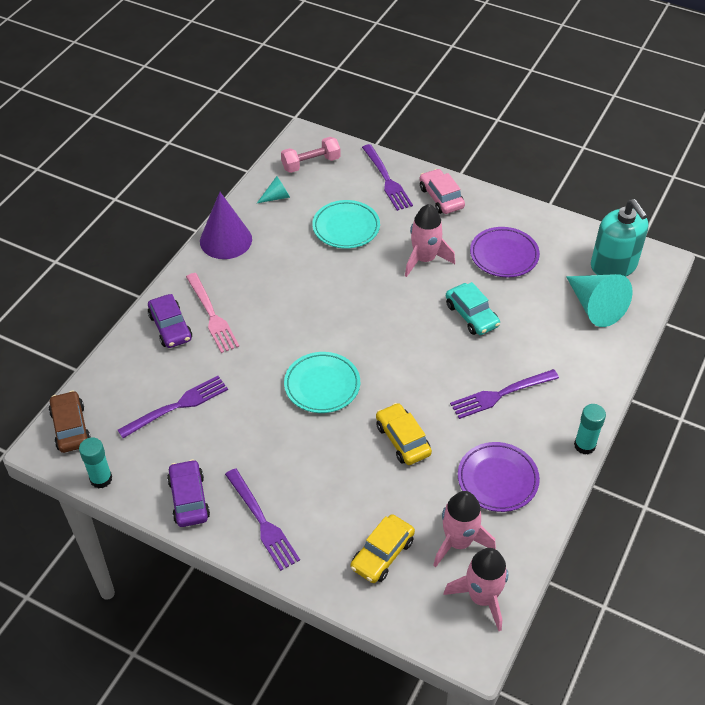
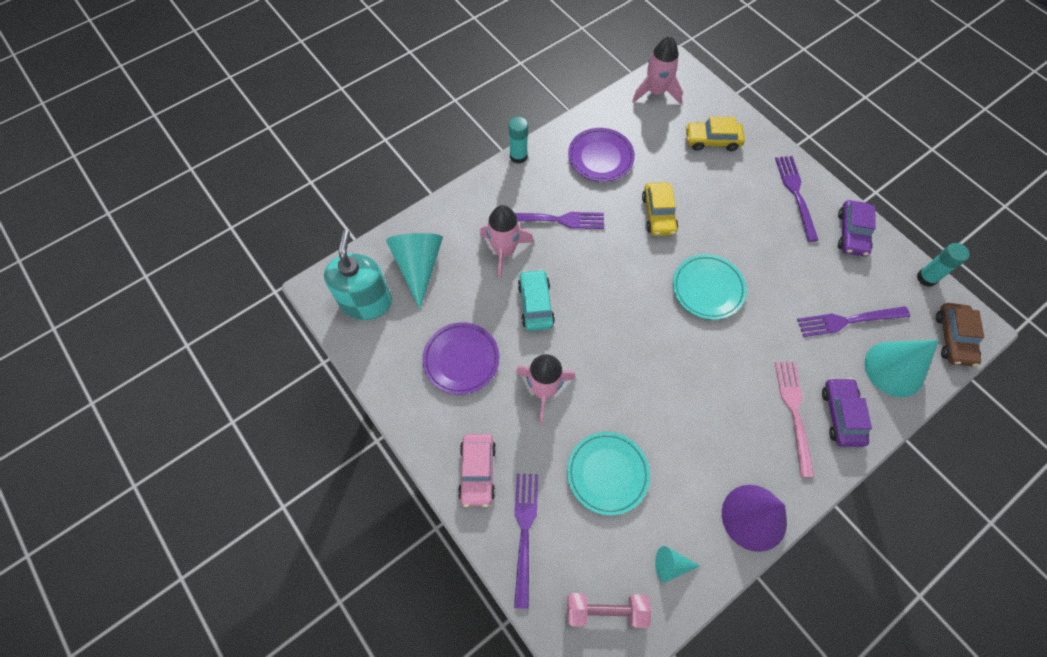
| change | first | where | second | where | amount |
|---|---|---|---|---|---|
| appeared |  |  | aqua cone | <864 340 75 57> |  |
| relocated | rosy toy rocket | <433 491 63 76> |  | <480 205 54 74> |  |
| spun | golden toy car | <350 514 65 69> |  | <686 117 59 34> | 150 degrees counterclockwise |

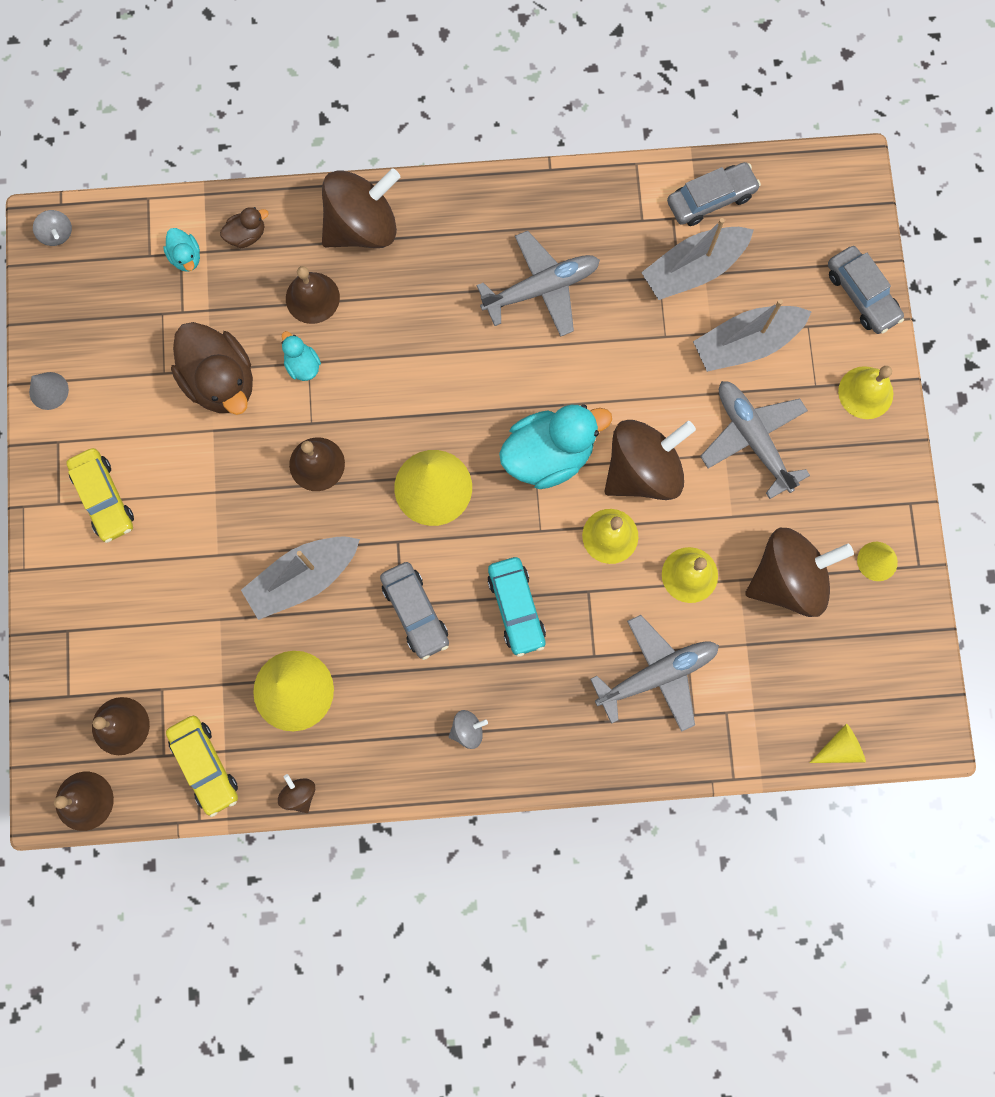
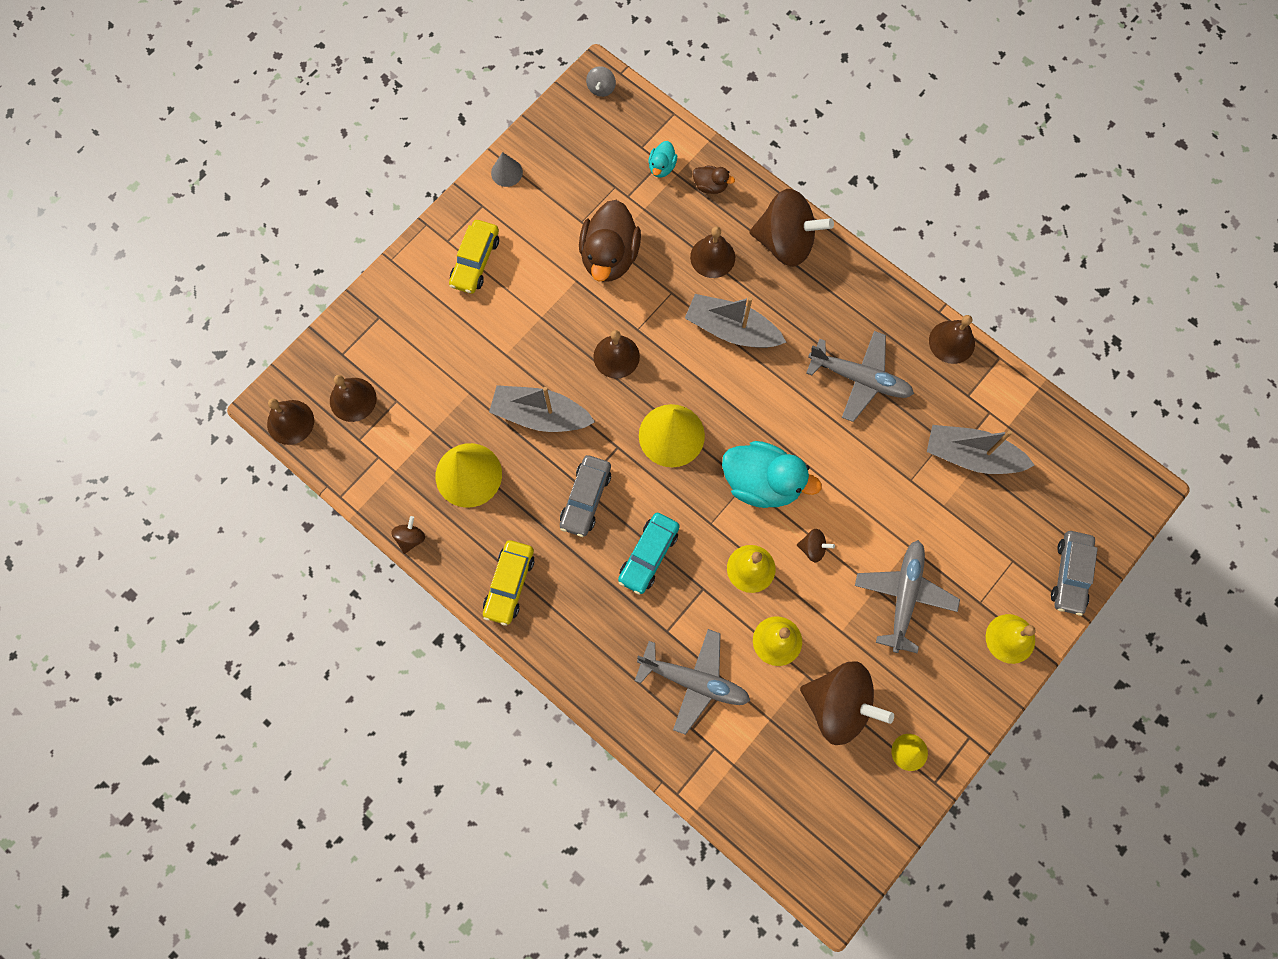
| change | first | where | second | where | amount |
|---|---|---|---|---|---|
| missing | aqua rubber duck | <282 331 39 50> |  |  |  |
| missing | ash-grey toy top | <449 710 39 39> |  |  |  |
| missing | ash-grey toy car | <667 162 94 64> |  |  |  |
| missing | golden cone | <810 723 56 40> |  |  |  |
| appeared |  |  | brown hand bell | <929 315 46 49> |  |
| relocated | golden toy car | <166 716 72 101> |  | <483 540 51 86> |  |
| relocated | ash-grey toy boat | <693 299 119 73> |  | <685 294 102 54> |  |
| size | brown toy top | <605 420 91 80> |  | <797 529 38 33> | x0.42 |

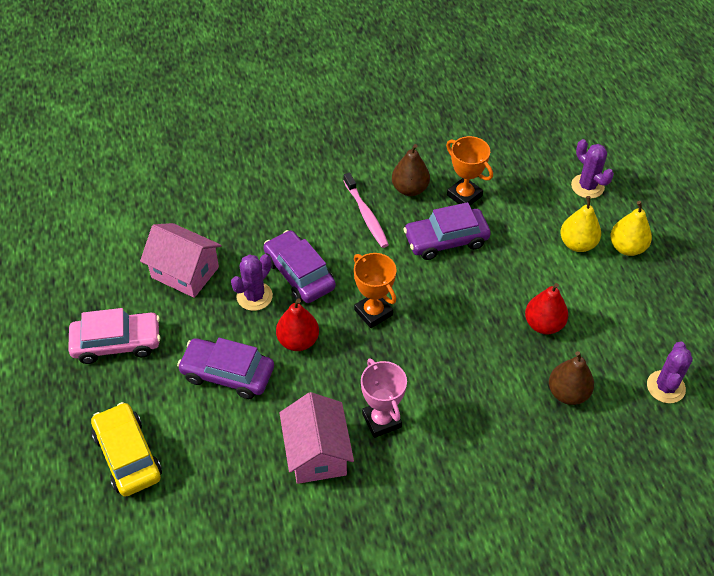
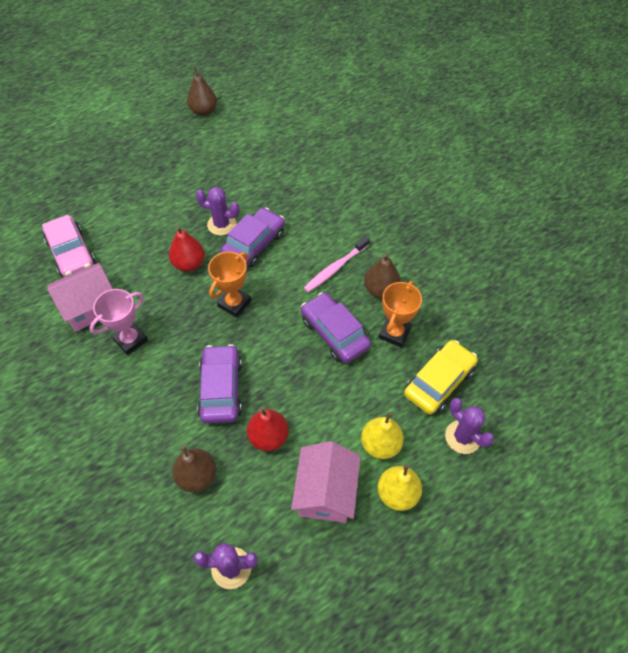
| change | first | where | second | where | amount |
|---|---|---|---|---|---|
| appeared |  |  | brown pear | <187 66 30 50> |  |
| relocated | rosy toy car | <68 308 92 56> |  | <42 215 54 62> |  |
| relocated | golden toy car | <91 402 71 95> |  | <404 340 74 75> |  |
| relocated | rosy house | <140 223 82 75> |  | <291 441 70 82> |  |
| relocated | purple toy car | <177 338 97 61> |  | <197 344 45 80> |  |
| spun | purple saguaro cactus | <571 139 43 60> |  | <445 398 49 56> | 75 degrees counterclockwise |

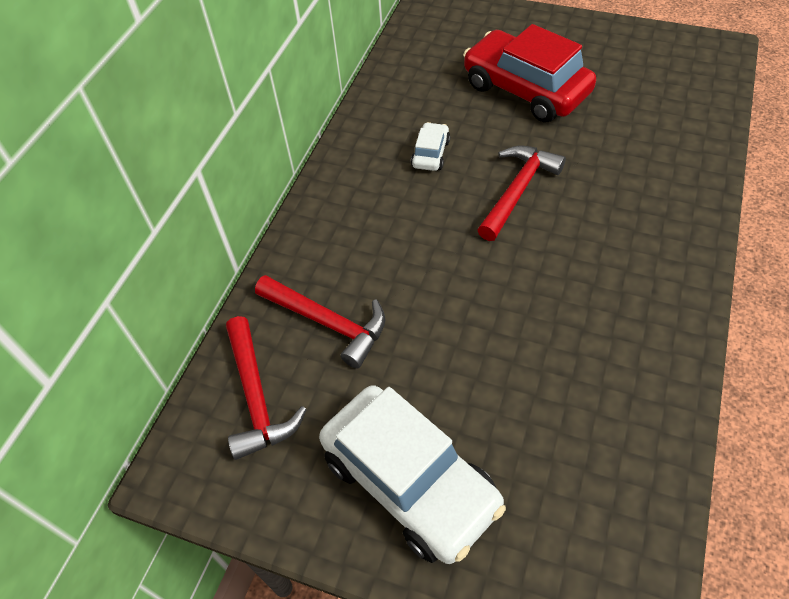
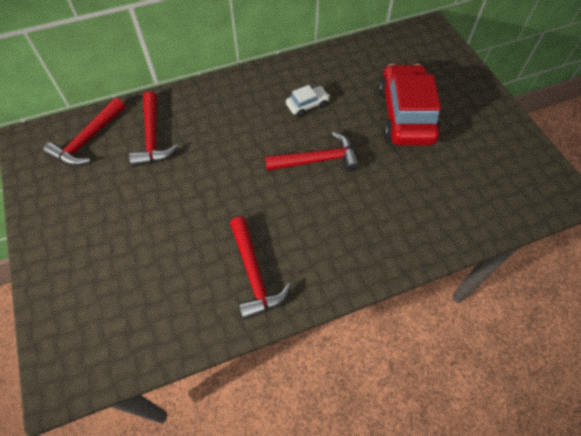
| change | first | where | second | where | amount |
|---|---|---|---|---|---|
| missing | snow-white toy car | <319 385 187 179> |  |  |  |
| appeared |  |  | red carpenter's hammer | <230 217 62 103> |  |

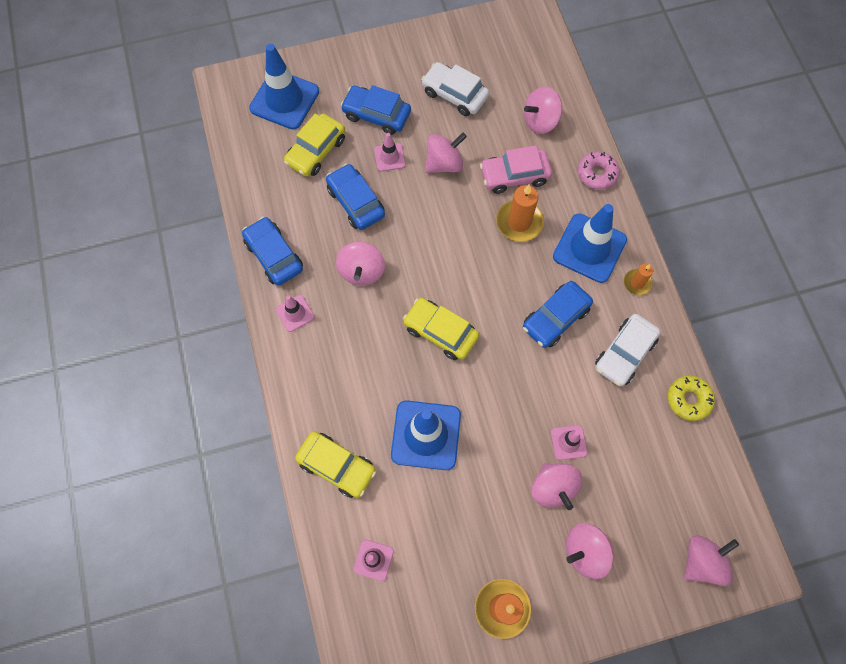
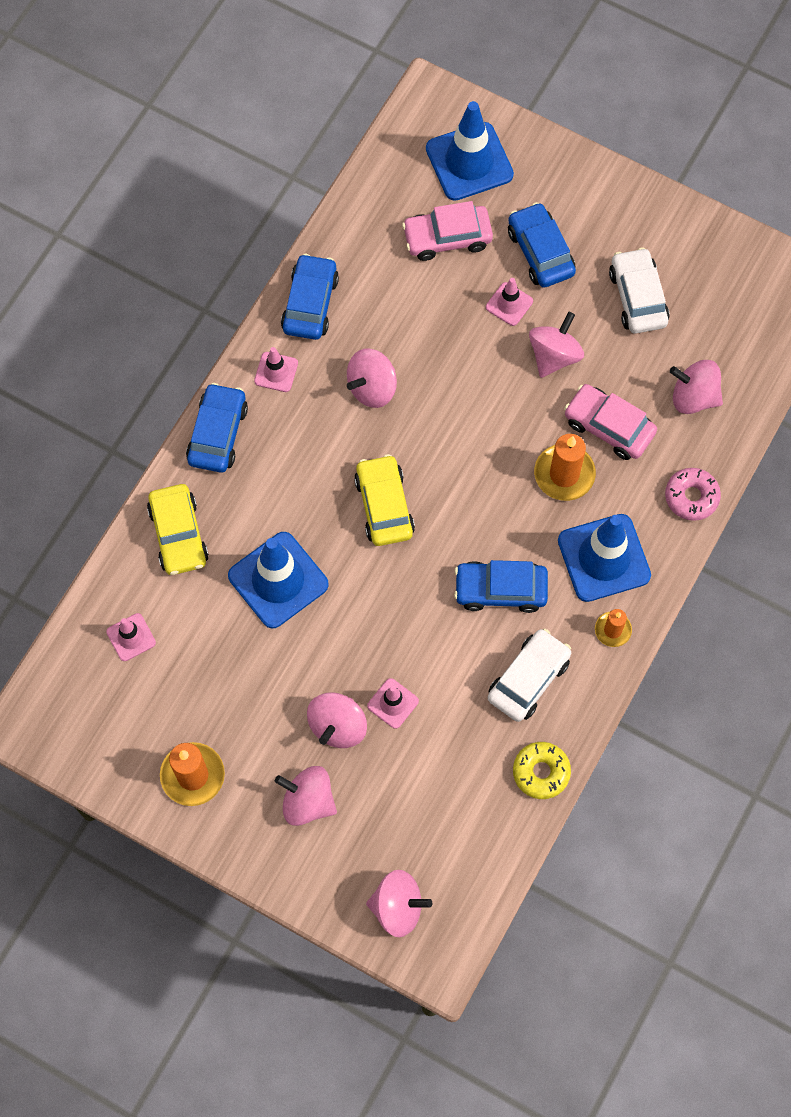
| change | first | where | second | where | amount |
|---|---|---|---|---|---|
| relocated | cobalt toy car | <326 164 59 66> |  | <186 383 62 90> |  |
| colour | golden toy car | <284 114 61 62> | rosy toy car | <402 201 91 60> |  |
| spun | rosy toy top | <425 133 42 40> |  | <529 312 55 66> | 75 degrees counterclockwise |
| spun | snow-white toy car | <595 314 66 72> |  | <488 629 83 93> | 135 degrees clockwise |

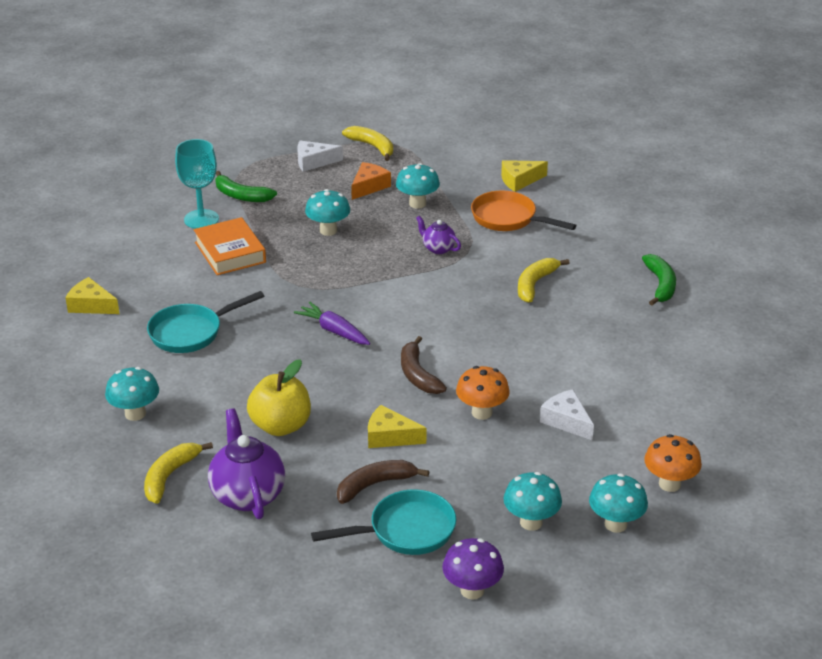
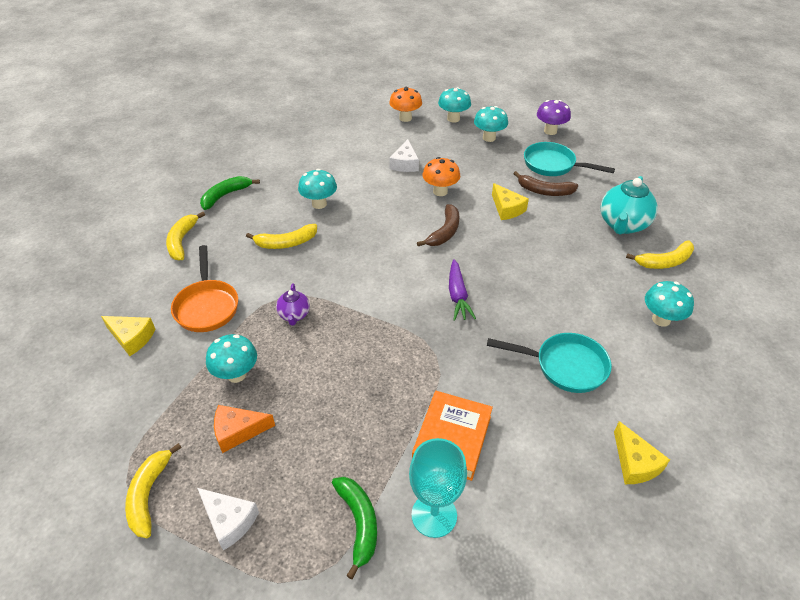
| change | first | where | second | where | amount |
|---|---|---|---|---|---|
| missing | golden toy apple | <247 359 64 77> |  |  |  |
| appeared |  |  | golden banana fruit | <166 212 39 48> |  |
| relocated | aqua fungus | <305 189 45 47> |  | <298 169 39 40> |  |
| colour | purple tea pot | <208 408 77 111> | aqua tea pot | <601 176 57 59> |  |

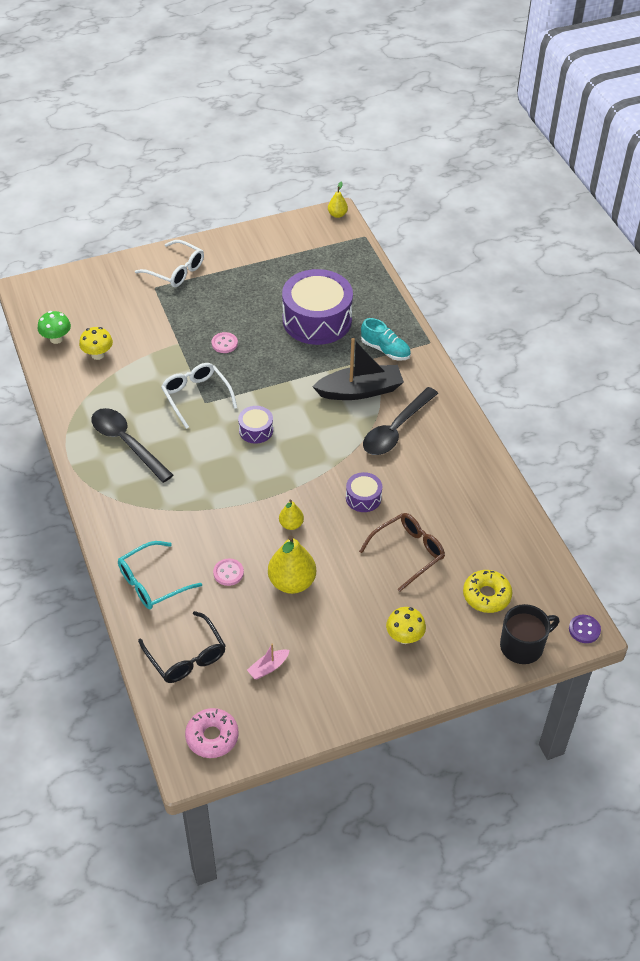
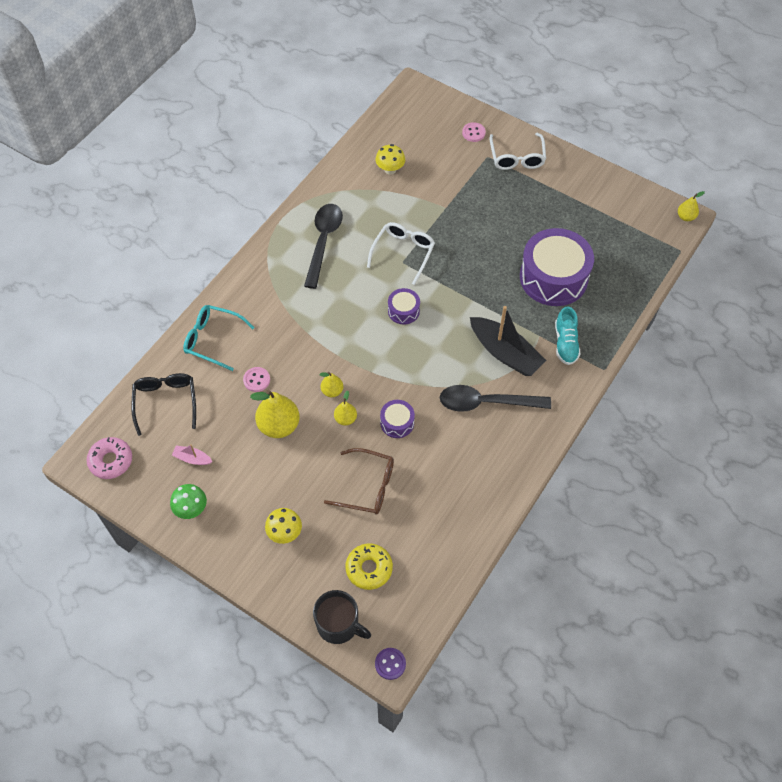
| change | first | where | second | where | amount |
|---|---|---|---|---|---|
| appeared |  |  | golden pear | <334 390 23 36> |  |
| relocated | leaf-green fungus | <38 311 33 33> |  | <170 484 37 35> |  |
| relocated | rosy button | <212 332 26 21> |  | <462 122 24 20> |  |
| spun | jet-black eyeglasses | <138 611 88 72> |  | <131 373 65 63> | 150 degrees clockwise |

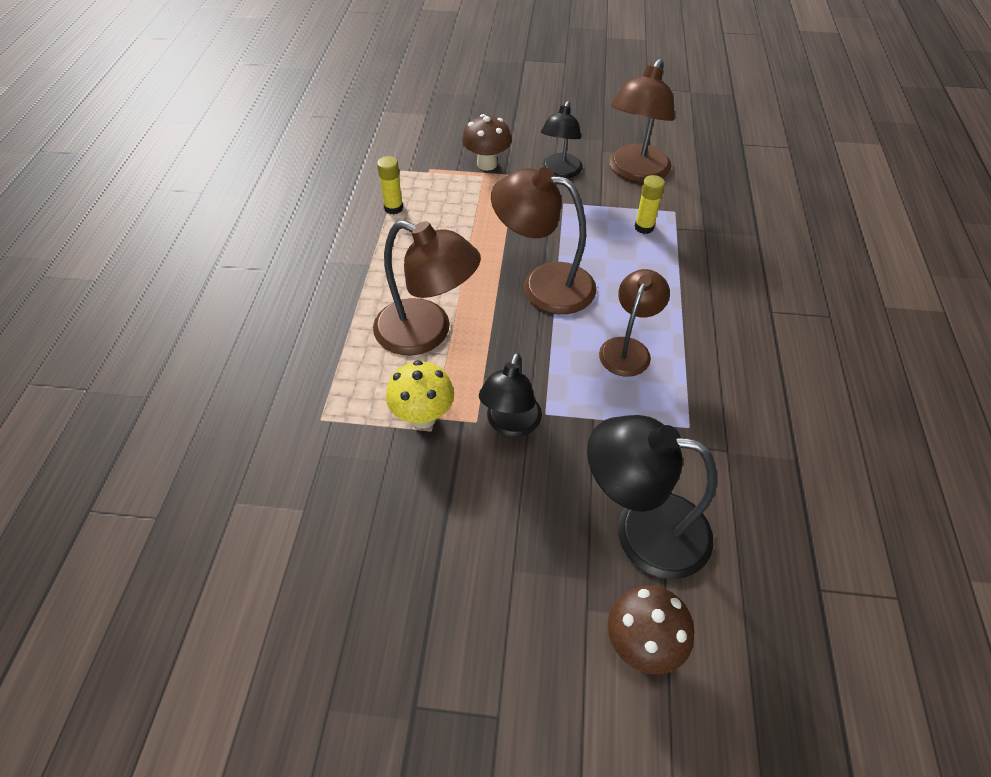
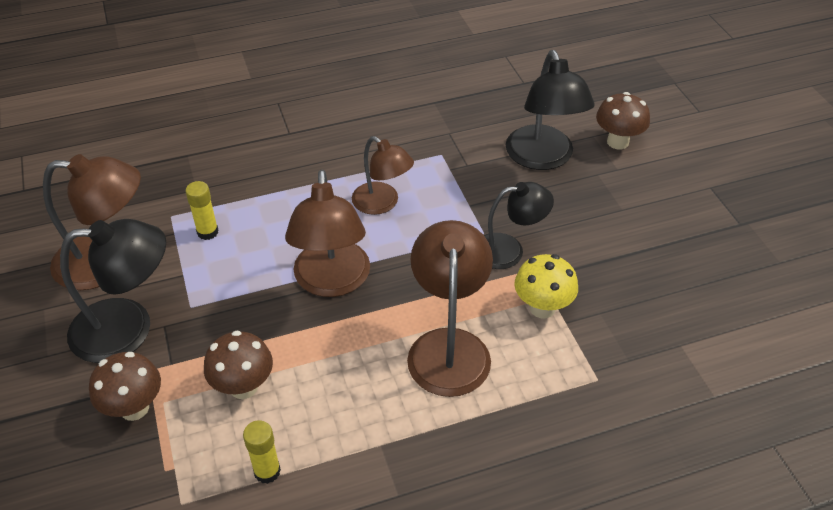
| change | first | where | second | where | amount |
|---|---|---|---|---|---|
| appeared |  |  | brown fungus | <204 331 69 68> |  |
| spun | brown desk lamp | <599 269 71 108> |  | <352 136 62 79> | 135 degrees counterclockwise |
| size | jet-black desk lamp | <541 101 42 77> |  | <60 219 106 144> | x1.53 |

